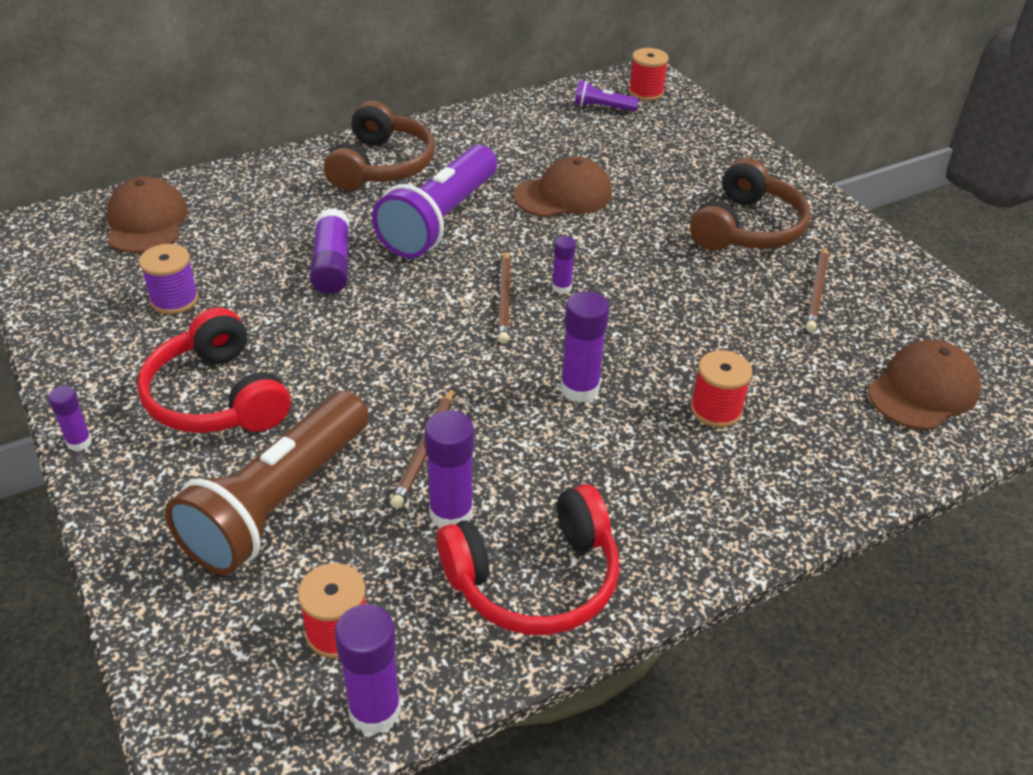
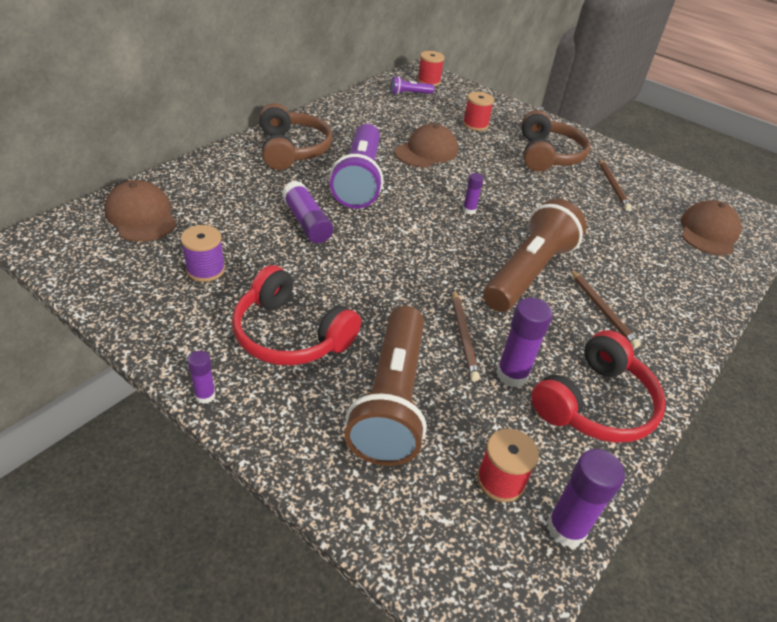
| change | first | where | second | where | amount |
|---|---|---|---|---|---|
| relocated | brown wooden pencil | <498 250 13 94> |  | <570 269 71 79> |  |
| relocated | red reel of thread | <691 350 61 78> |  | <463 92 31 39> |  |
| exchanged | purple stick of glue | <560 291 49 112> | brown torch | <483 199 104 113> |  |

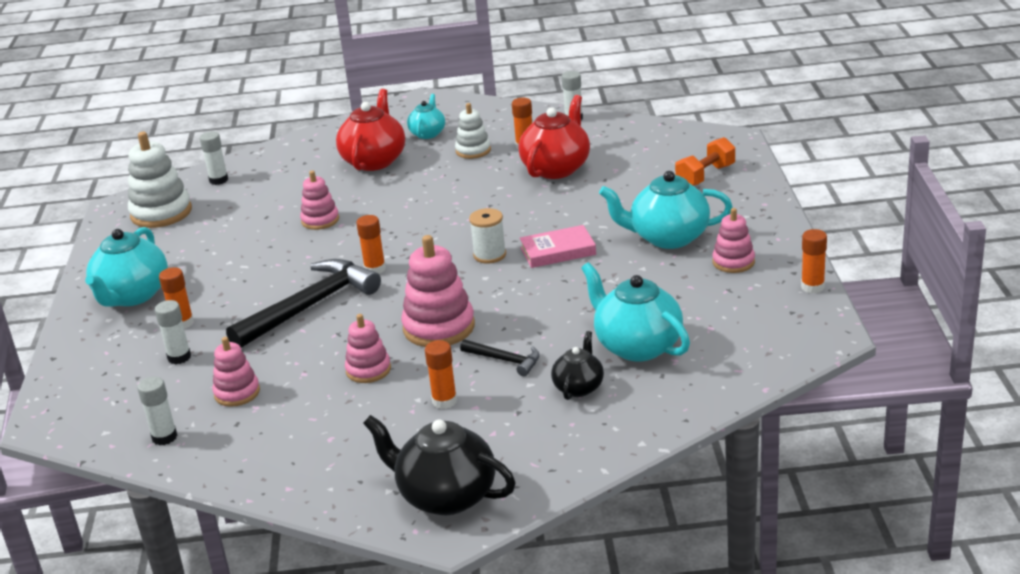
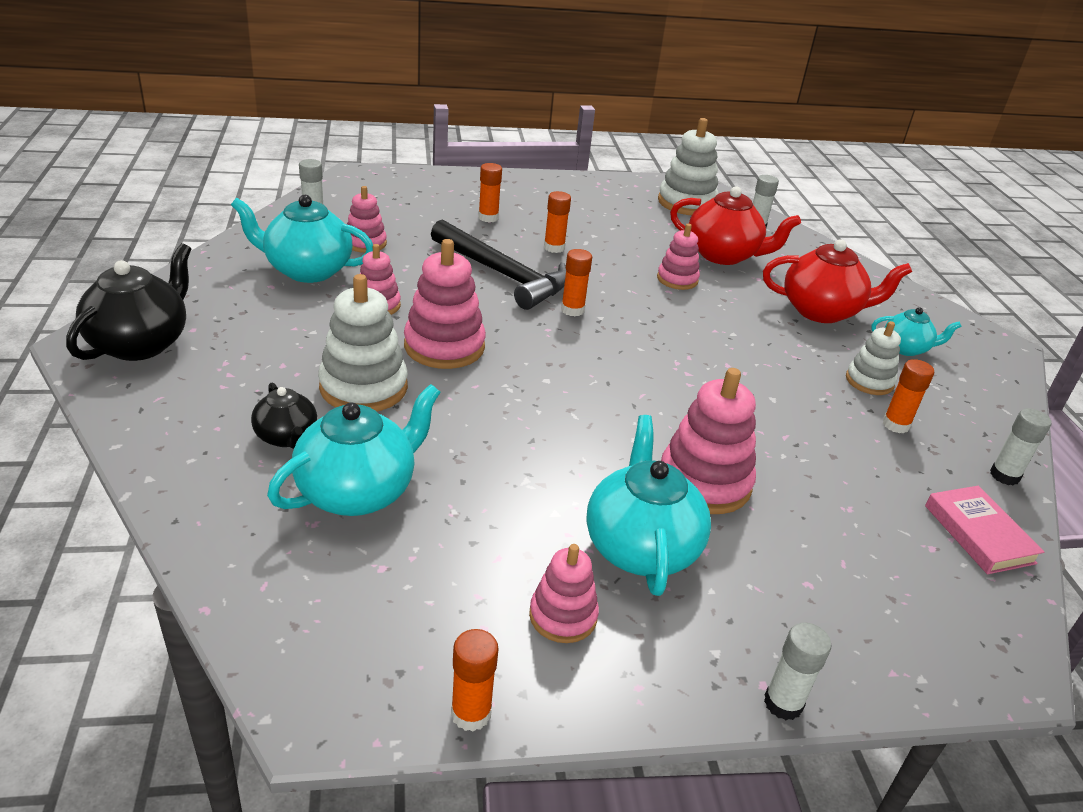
| change | first | where | second | where | amount |
|---|---|---|---|---|---|
| missing | snow-white reel of thread | <469 208 37 55> |  |  |  |
| missing | bright orange dumbbell | <675 137 60 49> |  |  |  |
| appeared |  |  | rosy stacking toy | <661 368 95 146> |  |
| relocated | aqua tea pot | <85 227 83 80> |  | <231 195 142 88> |  |
| relocated | snow-white stick of glue | <155 300 36 64> |  | <764 622 68 98> |  |
| relocated | bright orange stick of glue | <425 340 32 69> |  | <544 191 27 62> |  |
| relocated | red tea pot | <518 95 72 84> |  | <670 186 131 79> |  |
| relocated | rosy hardcover | <520 225 76 43> |  | <925 486 119 88> |  |
| exchanged | jet-black carpenter's hammer | <460 339 80 37> | snow-white stacking toy | <318 274 90 137> |  |
| spun | jet-black tea pot | <551 331 53 69> |  | <251 383 66 66> | 45 degrees clockwise |

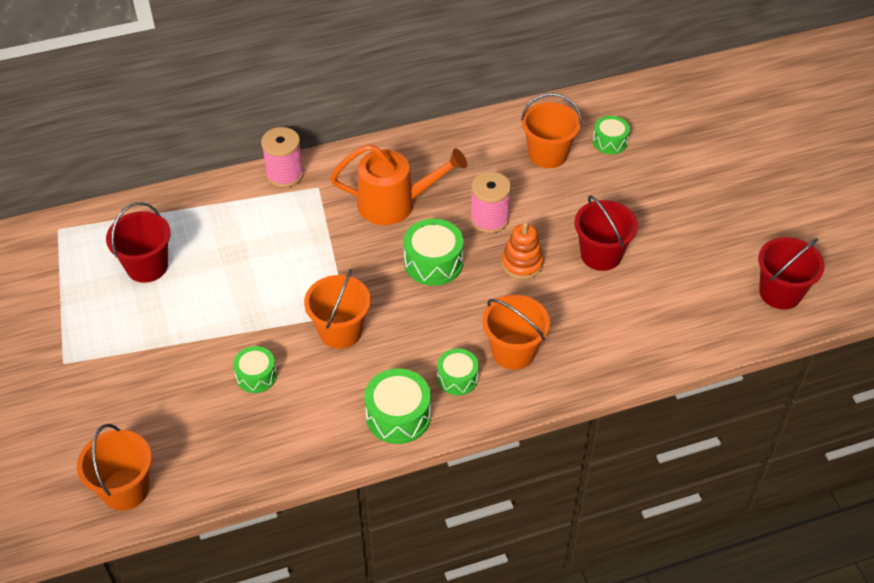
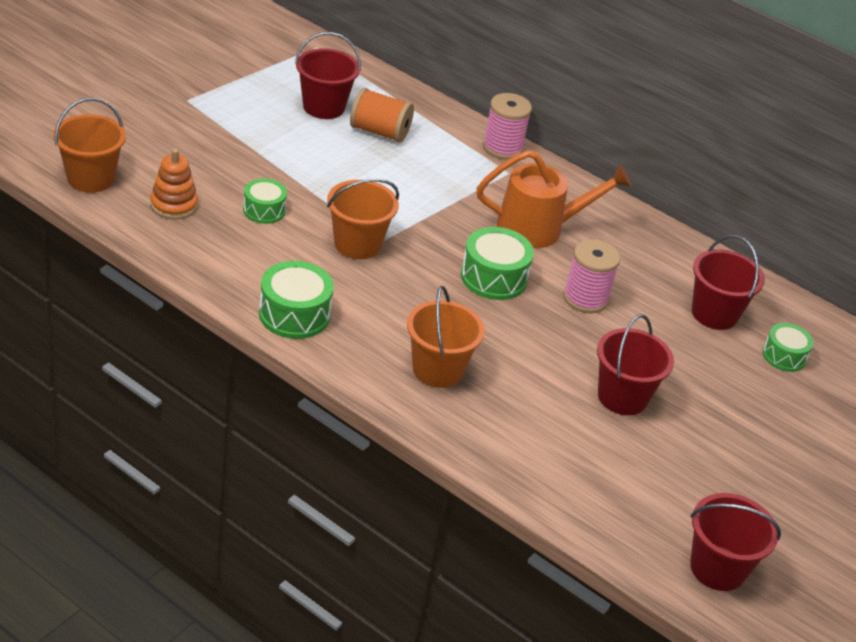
| change | first | where | second | where | amount |
|---|---|---|---|---|---|
| missing | leaf-green toy drum | <437 348 42 47> |  |  |  |
| appeared |  |  | bright orange reel of thread | <350 88 64 55> |  |
| relocated | bright orange stacking toy | <502 222 41 57> |  | <150 149 48 71> |  |
| colour | bright orange sand bucket | <521 93 61 75> | red sand bucket | <692 235 73 95> |  |
| spun | bright orange sprinkling can | <330 144 137 81> |  | <476 150 156 98> | 60 degrees counterclockwise |

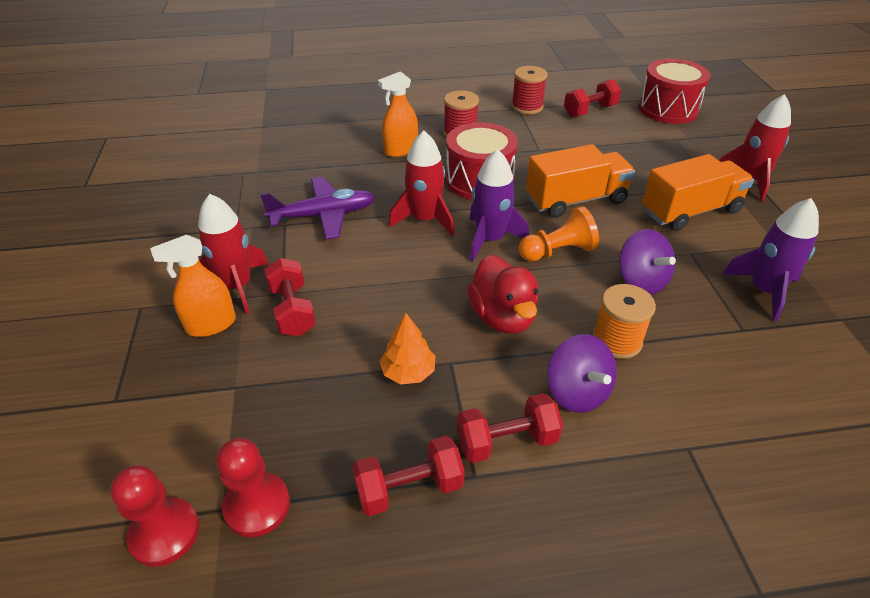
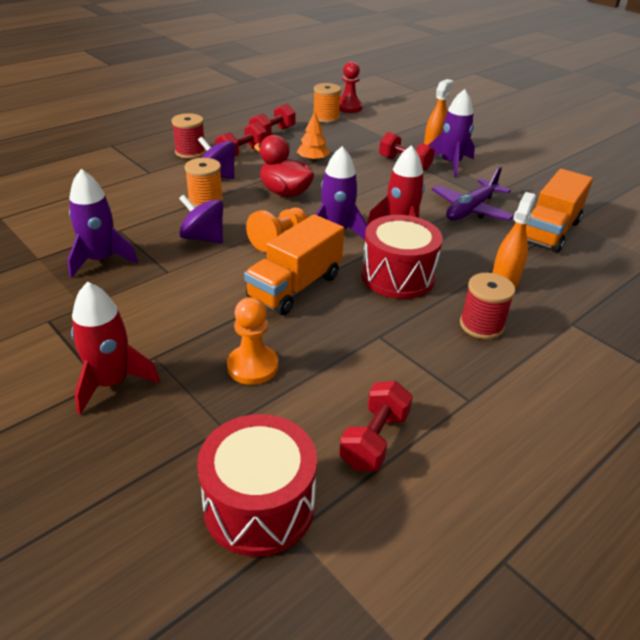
| change | first | where | second | where | amount |
|---|---|---|---|---|---|
| appeared |  |  | bright orange game pawn | <227 297 51 88> |  |
| relocated | red reel of thread | <512 66 35 48> |  | <172 113 34 46> |  |
| relocated | bright orange toy truck | <642 154 112 77> |  | <526 169 67 84> |  |
| exchanged | red game pawn | <216 438 74 99> | bright orange reel of thread | <314 83 27 40> |  |
| colour | red toy rocket | <198 194 71 120> | purple toy rocket | <429 89 46 88> |  |

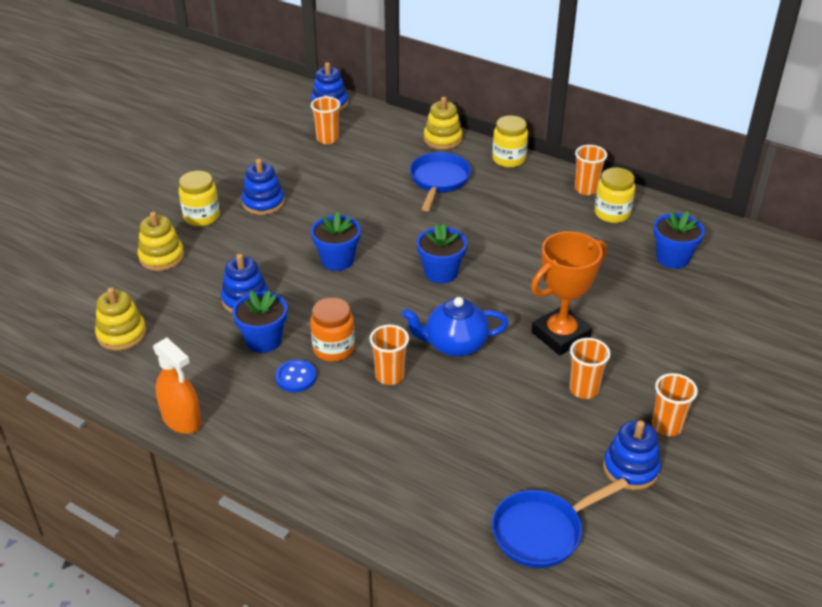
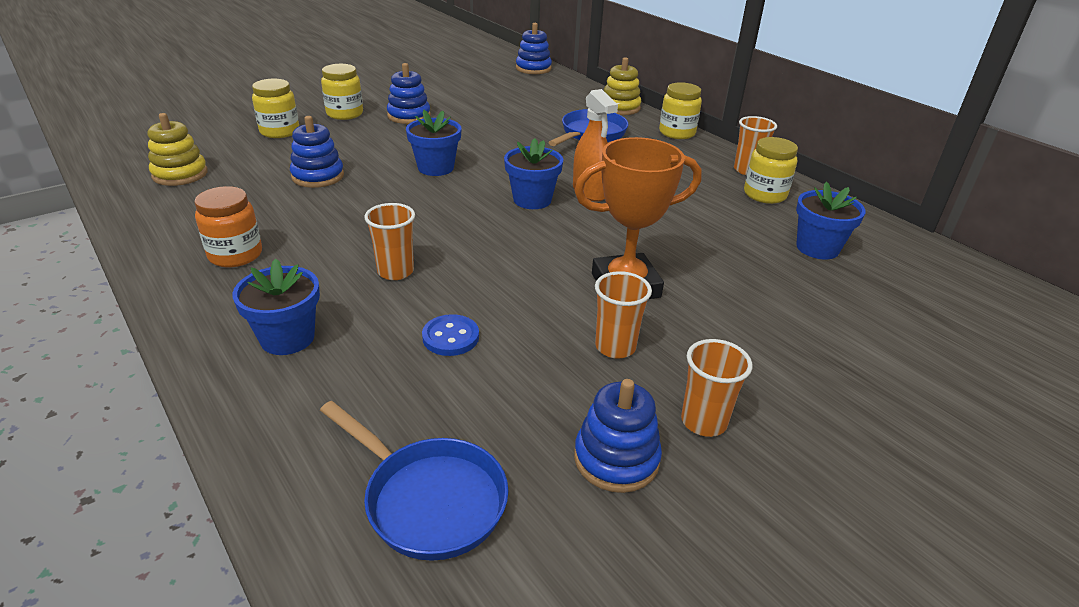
| change | first | where | second | where | amount |
|---|---|---|---|---|---|
| missing | bright orange tumbler | <311 97 30 47> |  |  |  |
| missing | cobalt tea pot | <402 297 106 60> |  |  |  |
| relocated | bright orange sprayer | <153 337 49 97> |  | <573 89 45 113> |  |
| relocated | cobalt potted plant | <232 290 55 63> |  | <232 259 88 96> |  |
| relocated | cobalt button | <275 359 41 33> |  | <422 314 57 42> |  |
| relocated | bright orange jam jar | <310 298 45 64> |  | <195 186 67 81> |  |
| exchanged | golden stacking toy | <138 212 46 59> | golden jam jar | <252 79 47 59> |  |
| spun | cobalt frying pan | <492 477 137 91> |  | <320 401 189 160> | 135 degrees counterclockwise |

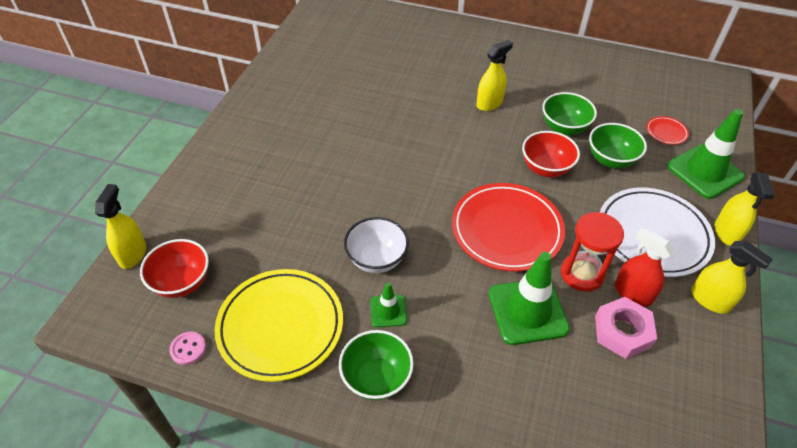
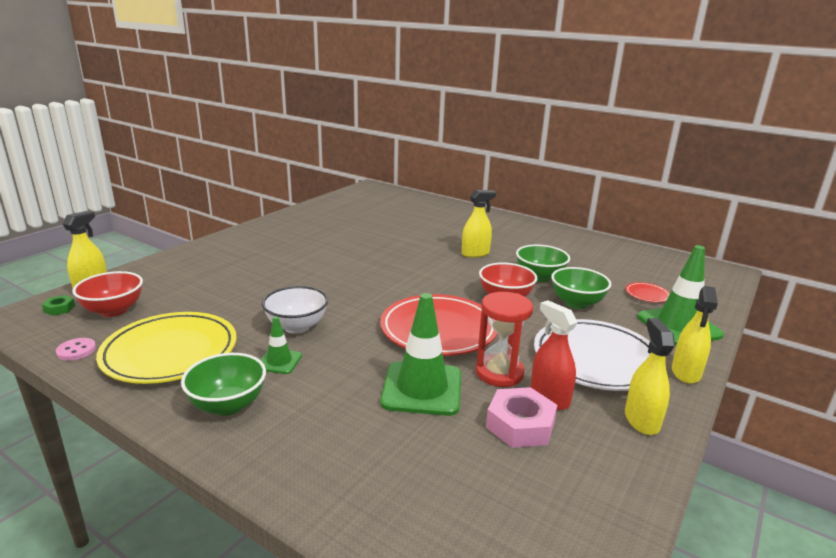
| change | first | where | second | where | amount |
|---|---|---|---|---|---|
| appeared |  |  | leaf-green hex nut | <42 295 33 21> |  |
| spun | golden sprayer | <691 241 82 73> |  | <625 318 50 117> | 150 degrees counterclockwise |

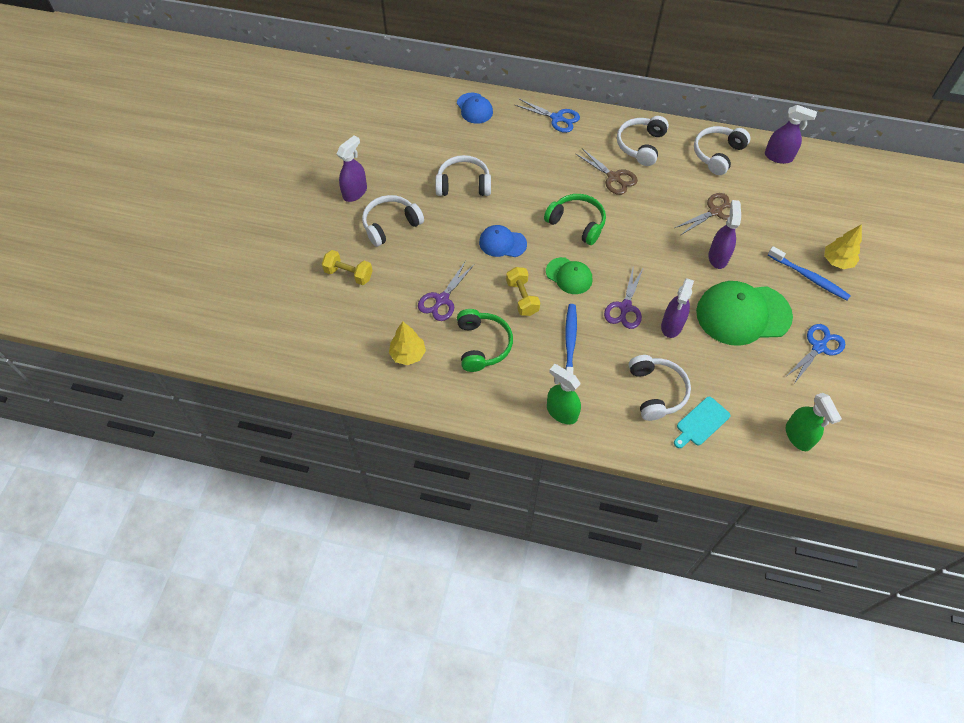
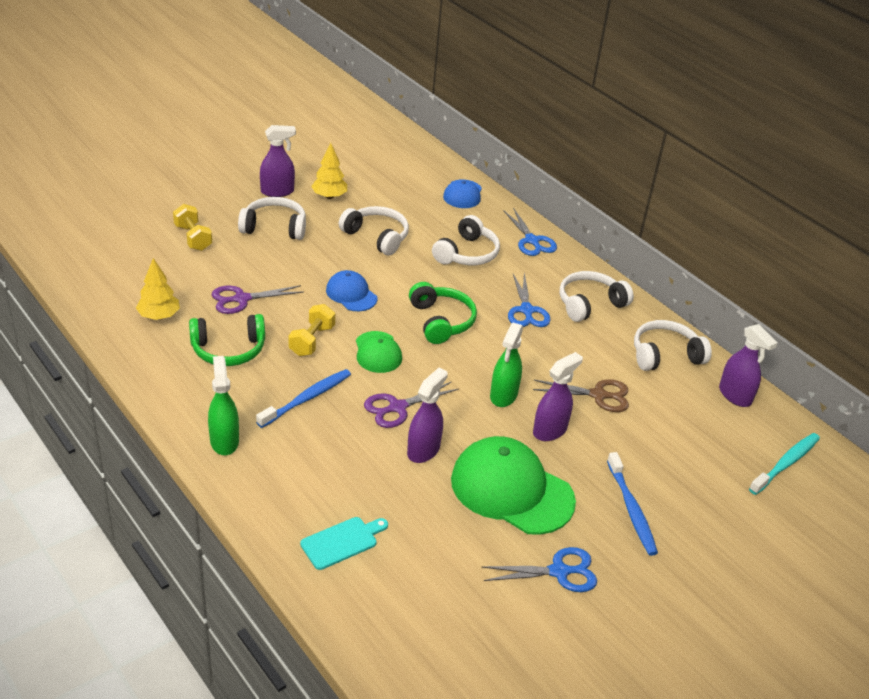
| change | first | where | second | where | amount |
|---|---|---|---|---|---|
| appeared |  |  | aqua dental brush | <749 433 71 62> |  |
| relocated | snow-white headphones | <629 355 62 66> |  | <432 215 68 50> |  |
| relocated | leaf-green sprayer | <786 393 56 58> |  | <490 323 33 84> |  |
| relocated | golden fir tree | <824 224 38 45> |  | <311 143 36 56> |  |
| colour | brown shears | <575 148 63 47> | cobalt shears | <508 272 43 55> |  |
| spun | leaf-green headphones | <457 309 56 63> |  | <189 314 76 52> | 45 degrees clockwise |
| spun | purple sprayer | <661 278 33 60> |  | <407 368 41 95> | 150 degrees clockwise |
| spun | aqua chopping board | <674 397 56 51> |  | <300 517 88 53> | 150 degrees clockwise |

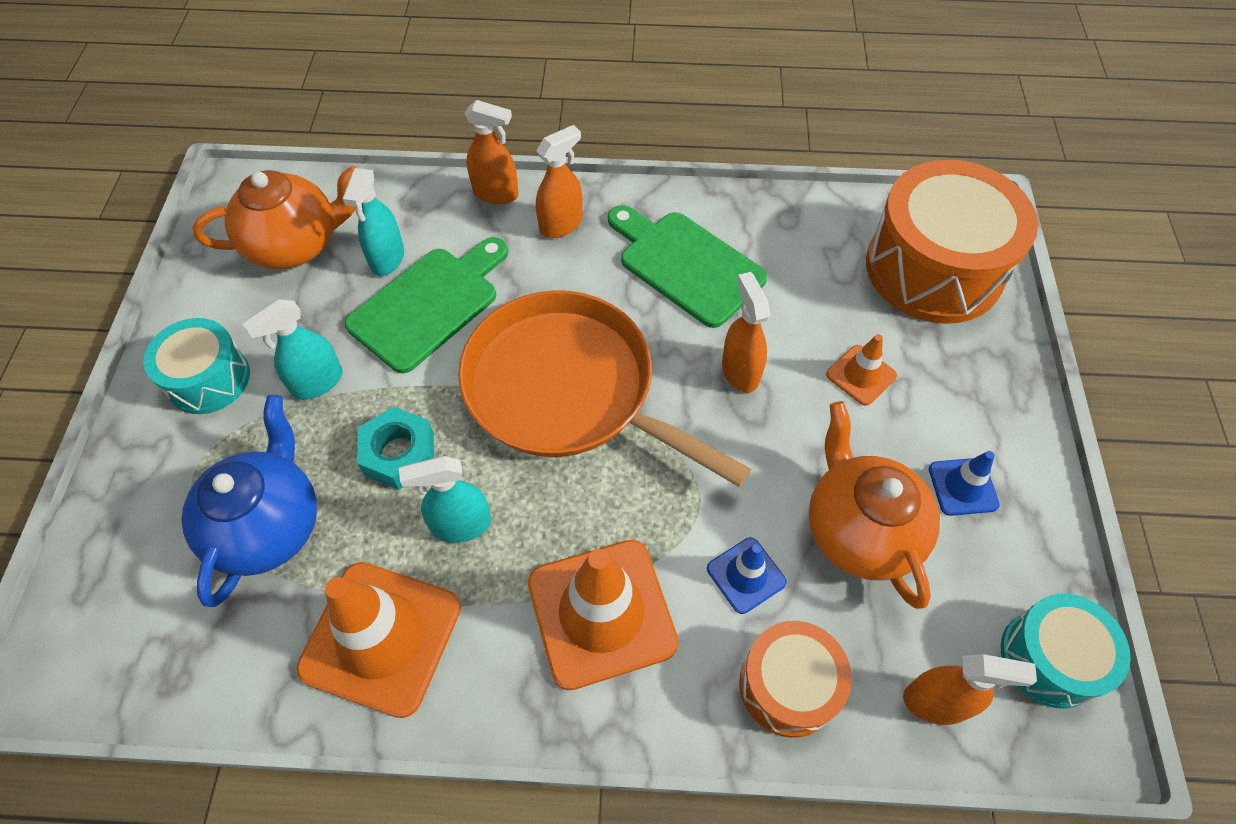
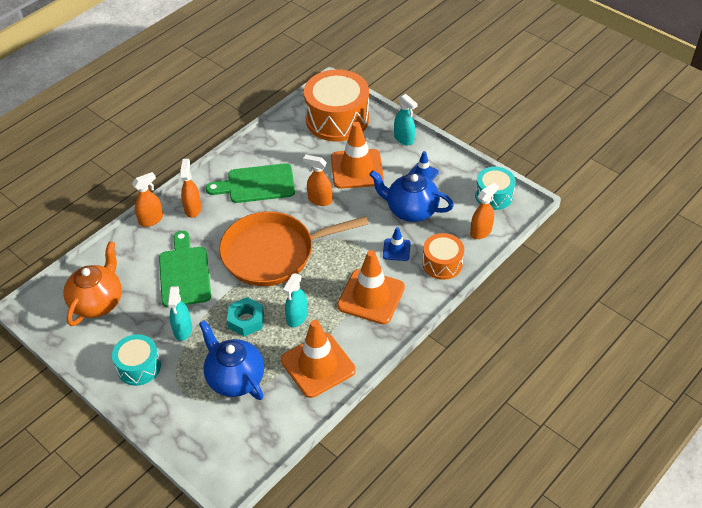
| change | first | where | second | where | amount |
|---|---|---|---|---|---|
| relocated | aqua sprayer | <342 168 62 108> |  | <394 94 23 51> |  |
| colour | bright orange tea pot | <809 401 131 208> | cobalt tea pot | <369 170 85 52> |  |
| size | bright orange road cone | <826 334 71 72> |  | <331 122 53 67> | x2.02 |

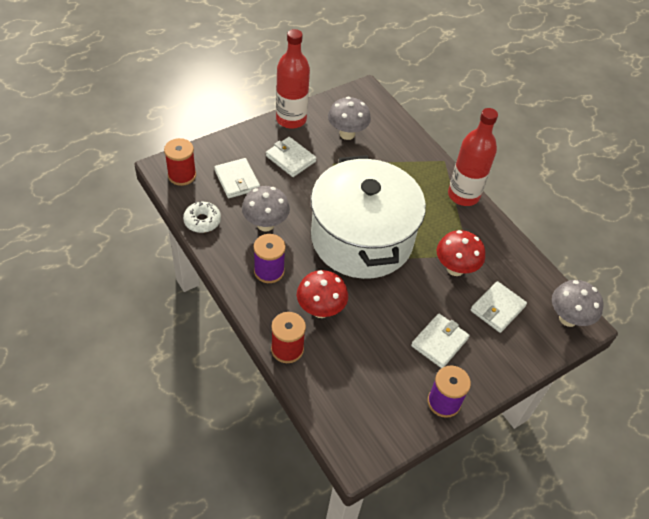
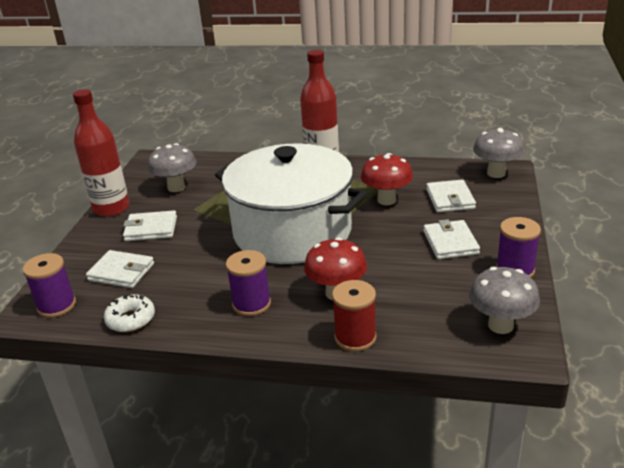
| change | first | where | second | where | amount |
|---|---|---|---|---|---|
| relocated | ash-grey fungus | <242 186 48 46> |  | <469 267 71 67> |  |
| colour | red reel of thread | <164 138 32 48> | purple reel of thread | <23 253 53 65> |  |

